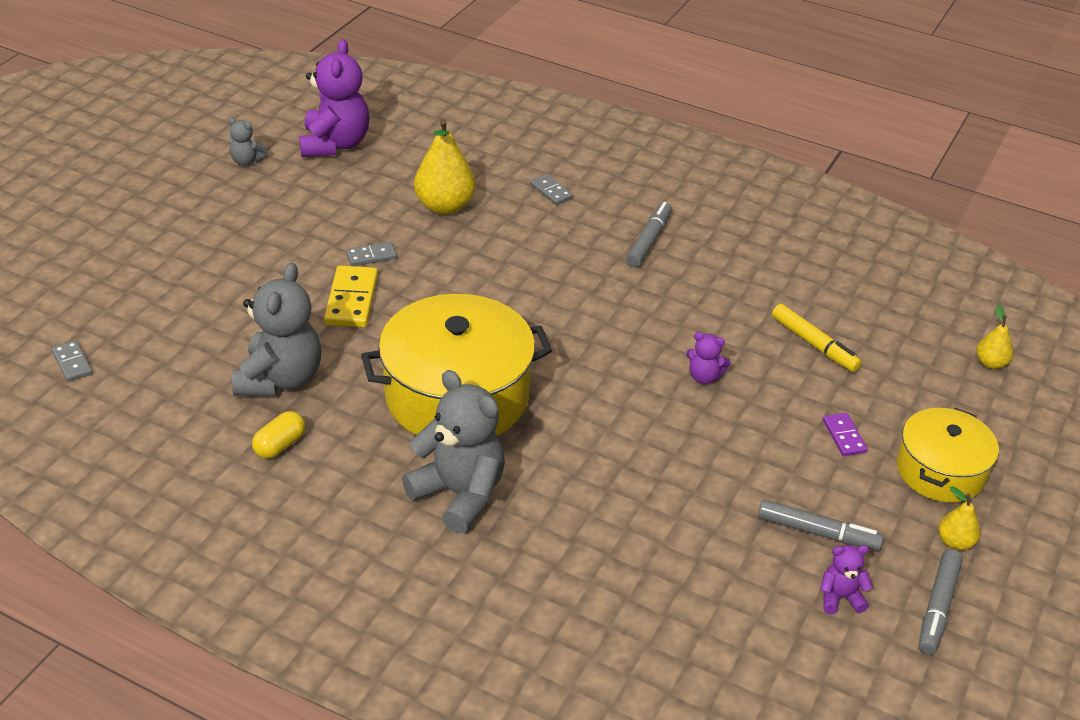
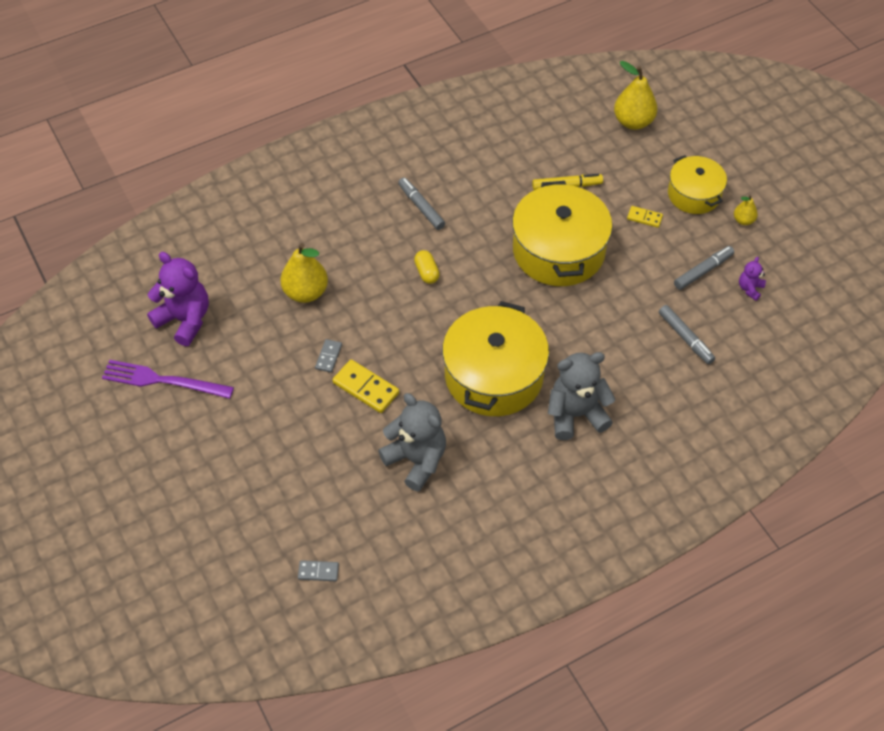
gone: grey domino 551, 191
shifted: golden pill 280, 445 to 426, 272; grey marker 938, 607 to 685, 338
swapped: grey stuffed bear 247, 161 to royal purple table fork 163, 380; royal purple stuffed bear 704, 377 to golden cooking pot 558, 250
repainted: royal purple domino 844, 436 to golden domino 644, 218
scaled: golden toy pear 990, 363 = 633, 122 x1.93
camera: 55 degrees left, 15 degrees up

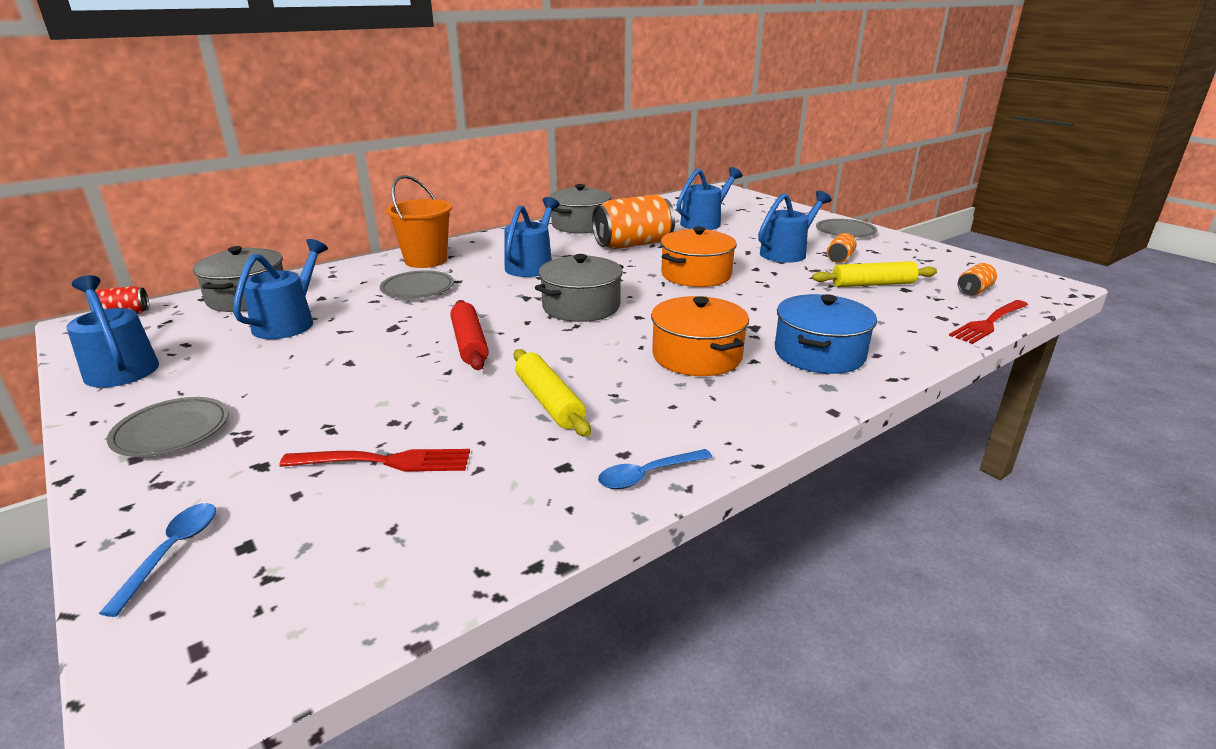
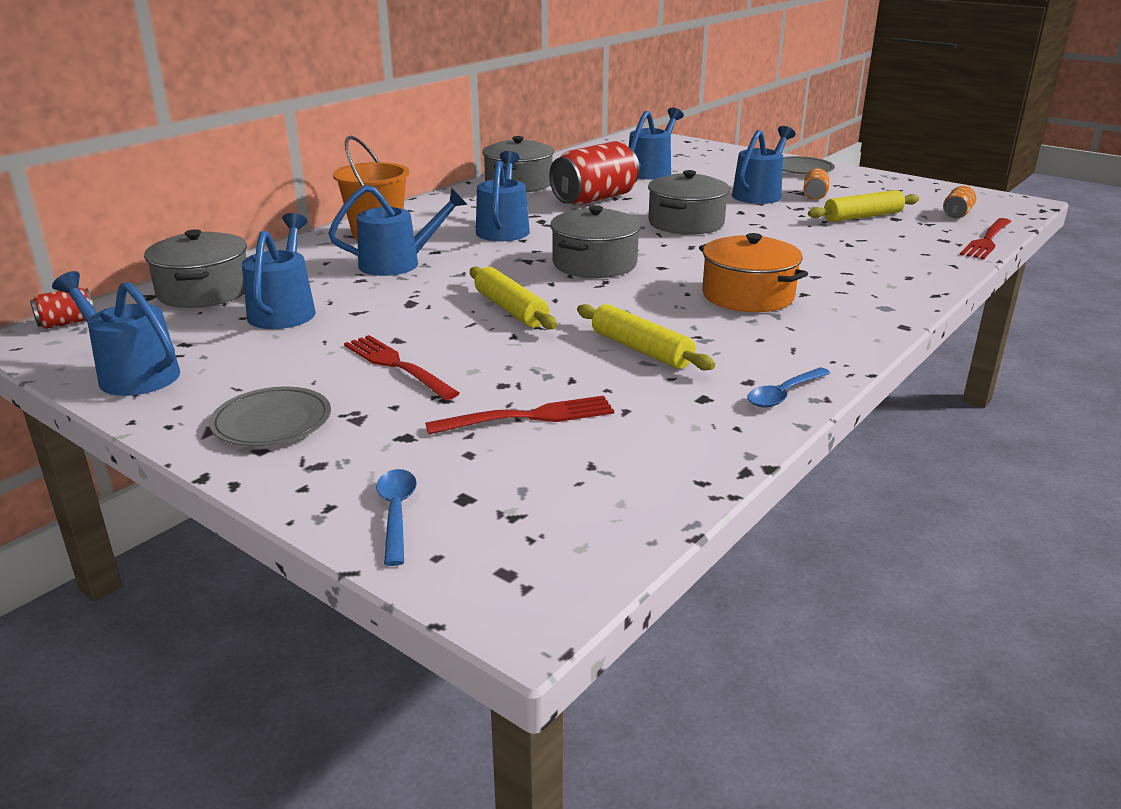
gone: royal blue cooking pot 819, 354
new: crimson table fork 397, 366
swapped: grey dinner plate 417, 288 to royal blue watering pot 398, 263
repainted: crimson dough roller 470, 344 to golden dough roller 511, 309; orange soda can 633, 244 to crimson soda can 594, 199; orange cooking pot 696, 275 to grey cooking pot 686, 223
camera: 15 degrees left, 0 degrees up

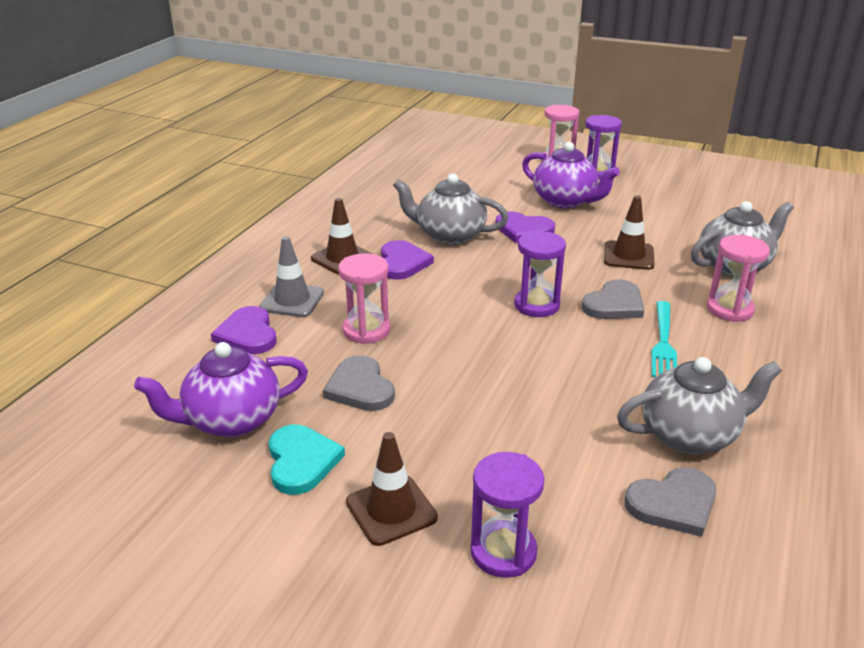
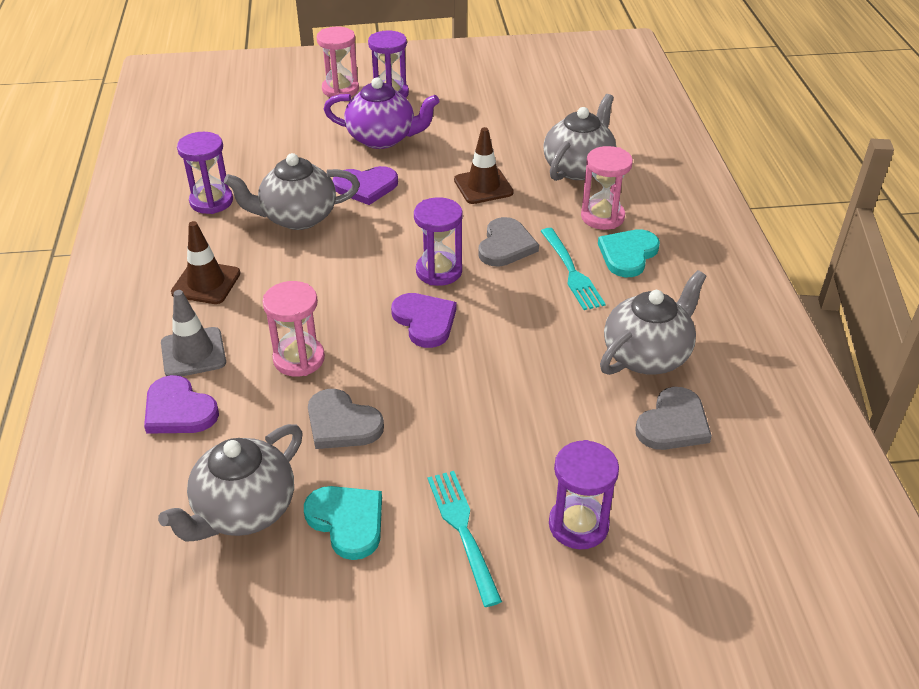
new: royal purple sand timer 211, 201; turquoise heart 628, 254
shifted: royal purple heart 402, 263 to 425, 321
swapped: dark brown road cone 391, 510 to turquoise table fork 463, 531
repainted: royal purple china teapot 231, 420 to grey china teapot 244, 510
camera: 30 degrees left, 10 degrees up

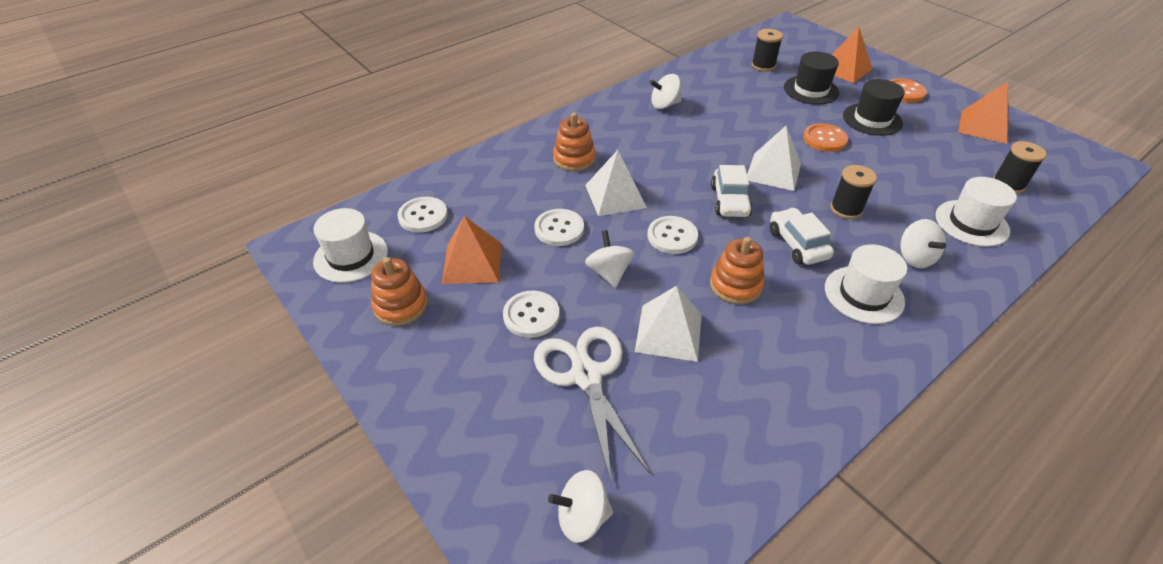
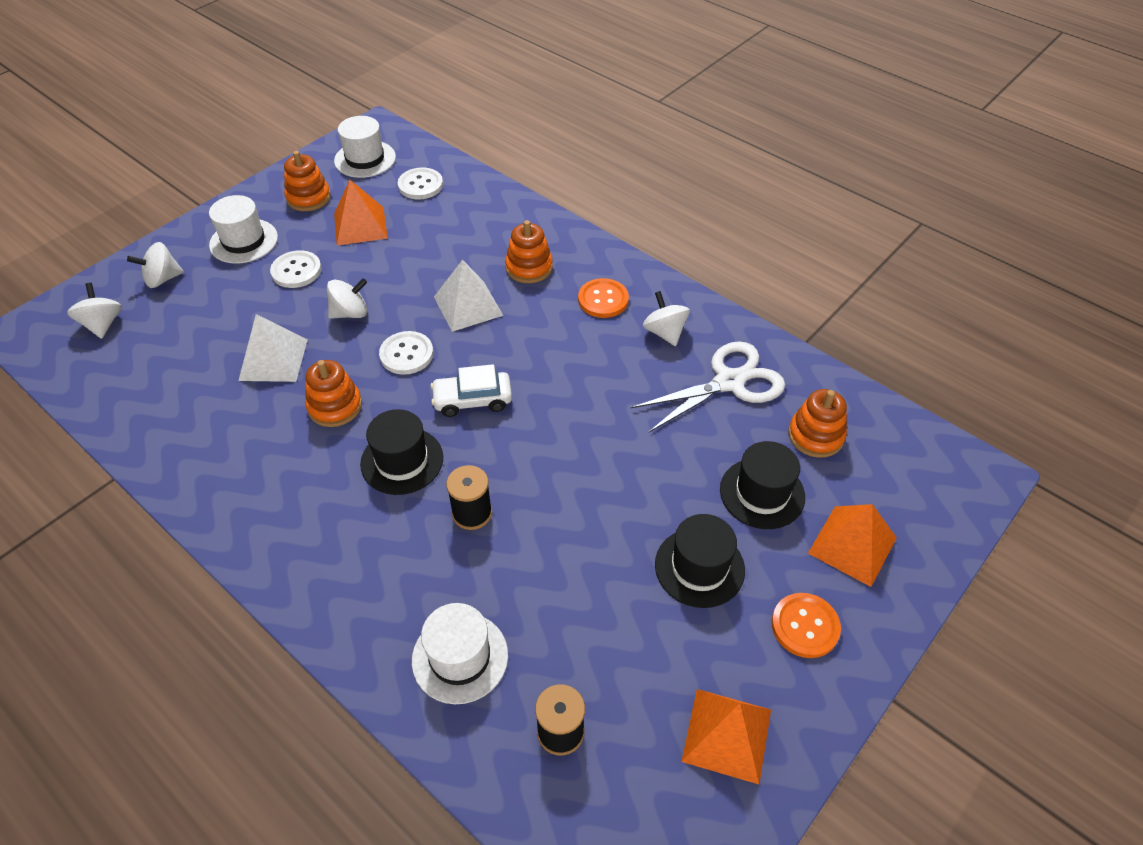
gone: pure white shirt button 559, 229; pure white pyramid 773, 171
shifted: pure white scissors 586, 375 to 729, 382; orange shirt button 824, 139 to 603, 299; pure white hat 863, 294 to 244, 241; pure white spinning top 914, 257 to 162, 279
swapped: ebony reel of thread 763, 66 to orange ring stacker 815, 436; pure white toy car 797, 244 to ebony hat 402, 461
camera: 80 degrees right, 5 degrees up

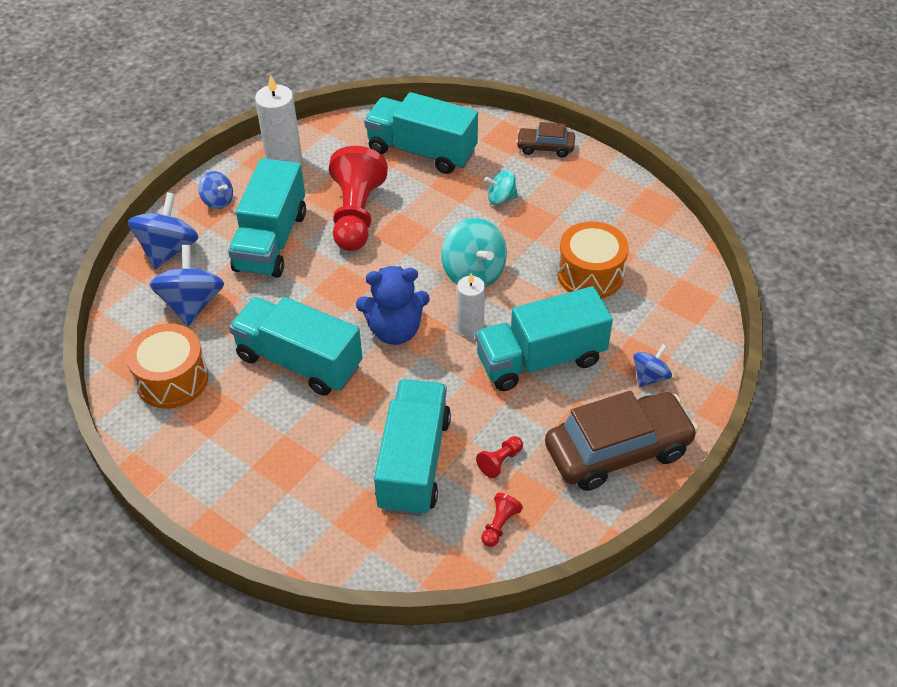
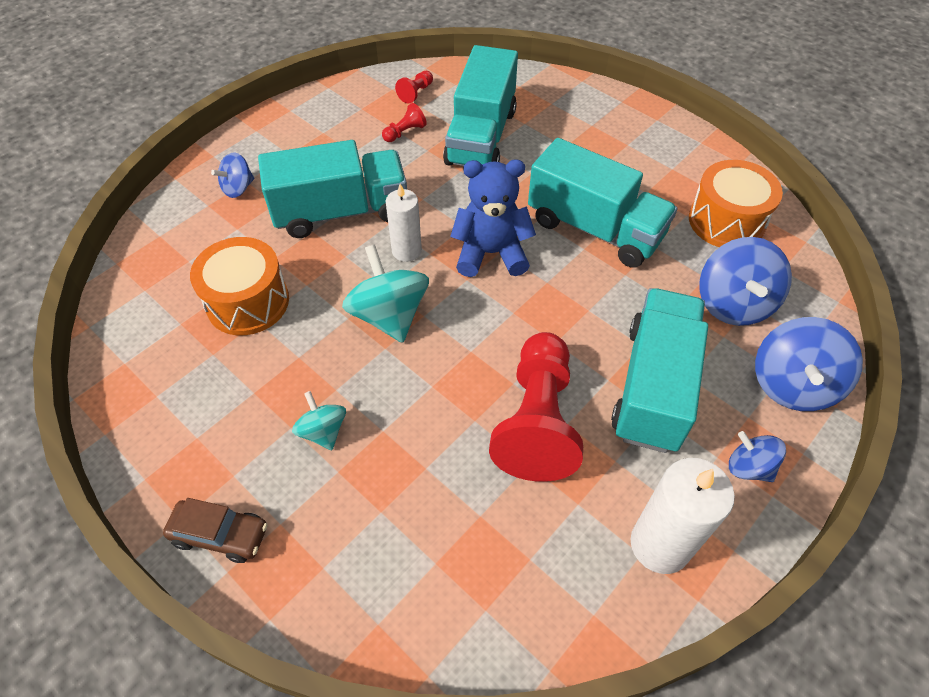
gone: turquoise lorry 422, 151; dark brown toy car 617, 450
rotated: turquoise spinning top 501, 198 = 323, 431 120 degrees counterclockwise
camera: 175 degrees left, 5 degrees up

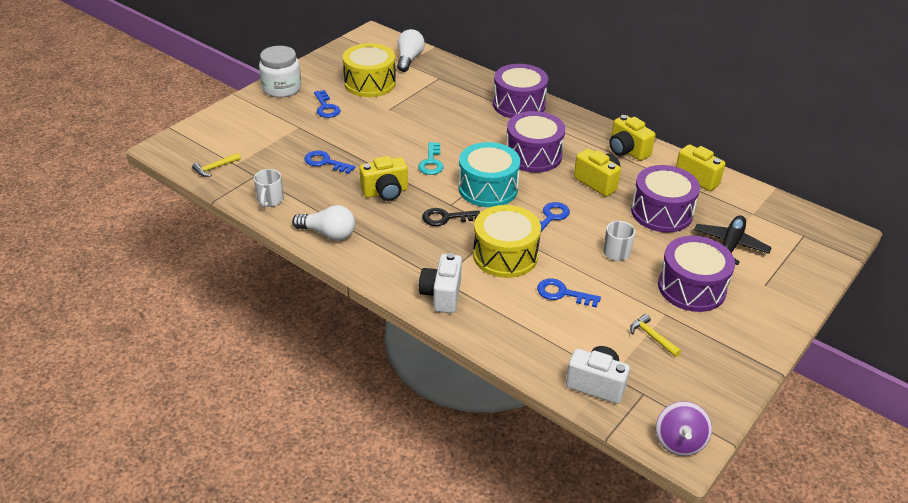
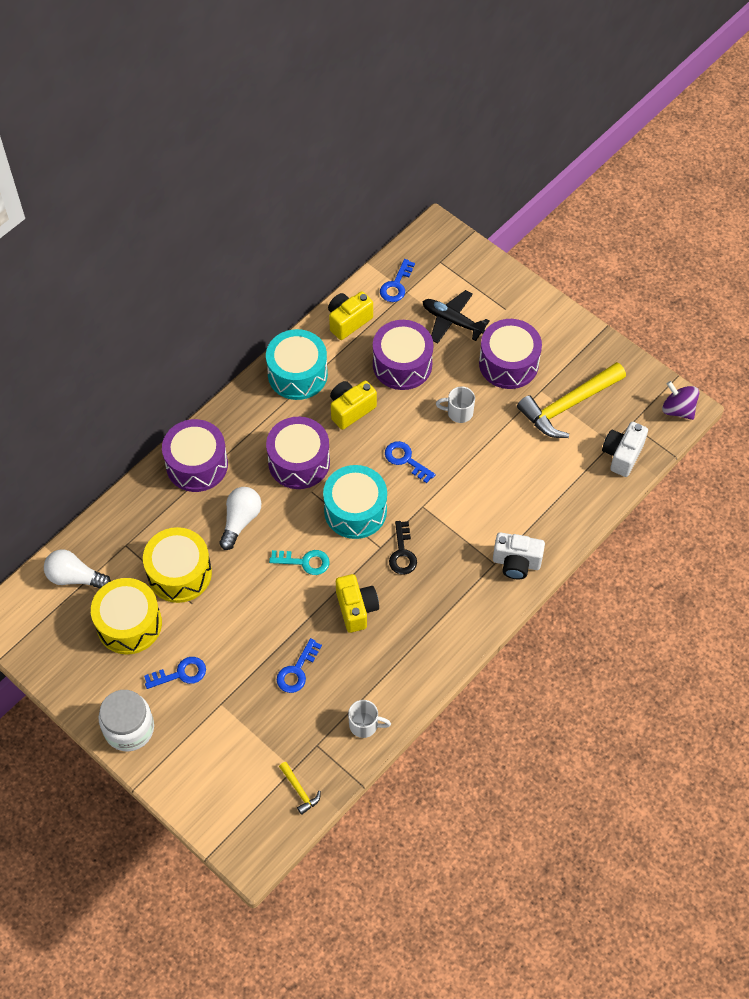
shifted: pure white lightbulb 328, 234 to 240, 521; golden drum 505, 255 to 179, 573; royal blue key 563, 293 to 396, 285
swapped: golden photo camera 627, 151 to turquoise drum 297, 374
rotated: royal purple spinning top 679, 441 = 678, 409 150 degrees counterclockwise
scaled: golden claw hammer 652, 337 = 568, 405 x2.33
camera: 85 degrees left, 20 degrees up

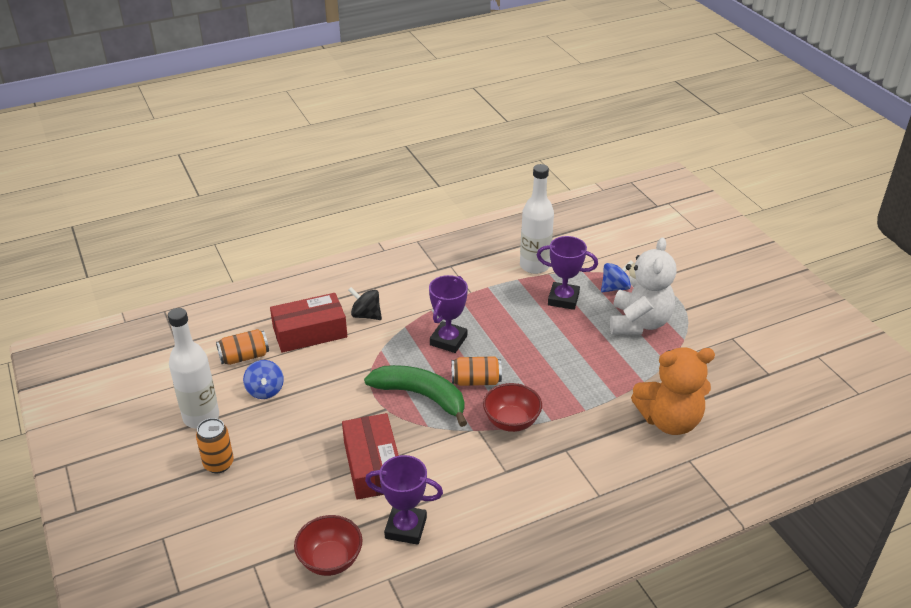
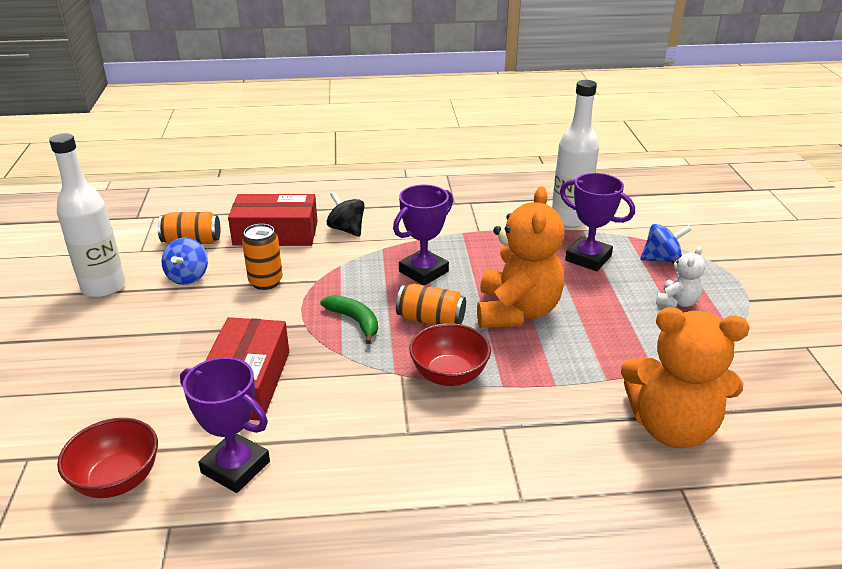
new: orange stuffed bear 517, 311
shifted: orange soda can 218, 464 to 266, 282
scaled: leaf-green banana fruit 421, 396 = 355, 321 x0.56; pure white stuffed bear 639, 323 = 677, 302 x0.49
camera: 20 degrees right, 5 degrees down

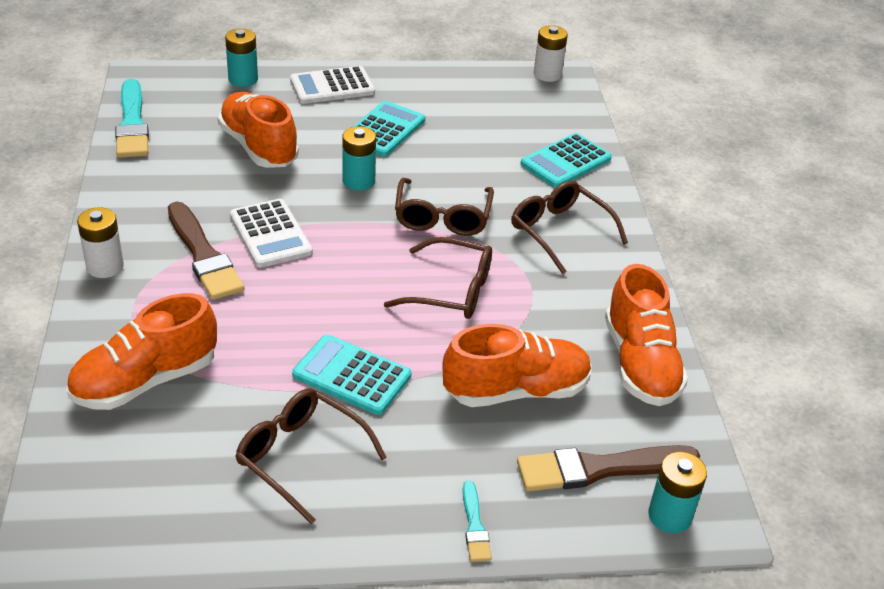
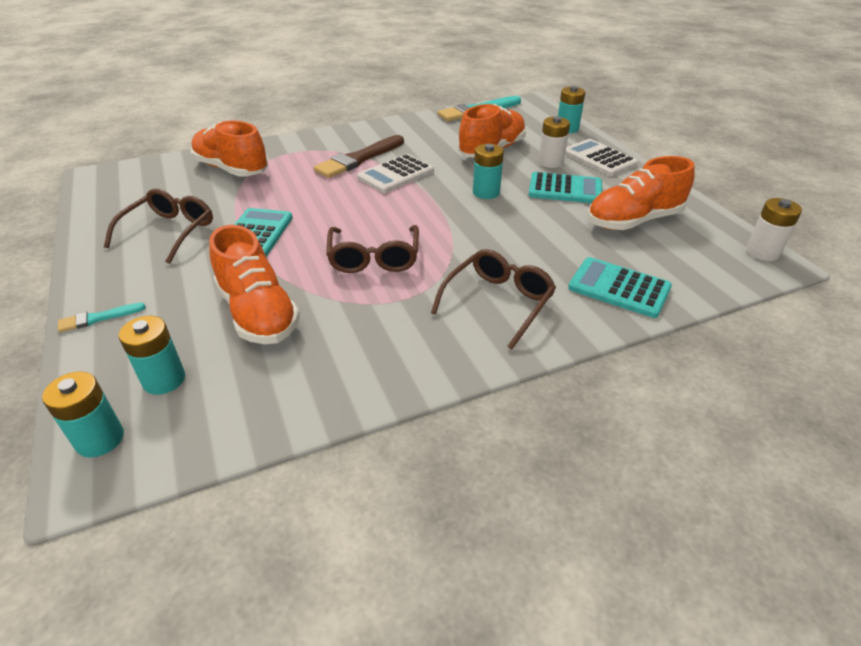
gone: dark brown spectacles 442, 217
shifted: pure white AA battery 105, 266 to 550, 162; orange lace-up shoe 640, 363 to 633, 221
swapped: dark brown brush 600, 469 to turquoise AA battery 164, 380
camera: 75 degrees right, 0 degrees up

